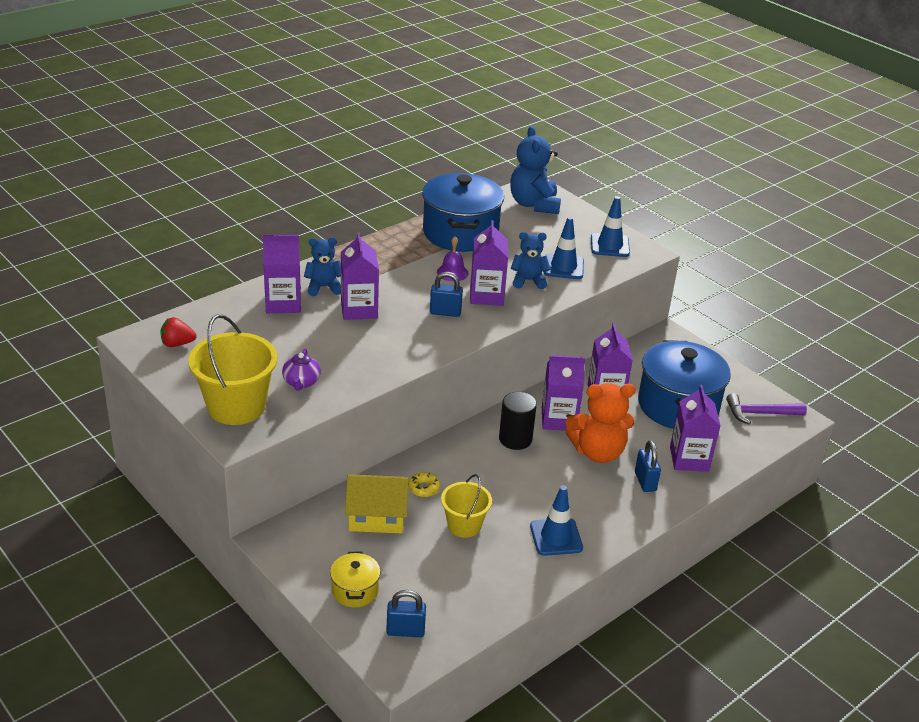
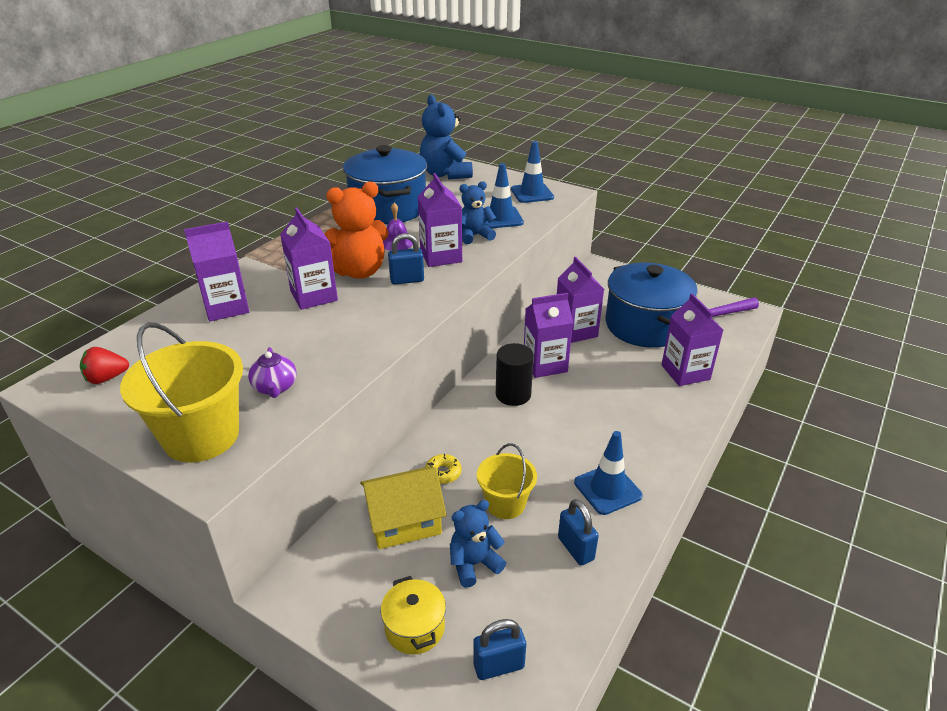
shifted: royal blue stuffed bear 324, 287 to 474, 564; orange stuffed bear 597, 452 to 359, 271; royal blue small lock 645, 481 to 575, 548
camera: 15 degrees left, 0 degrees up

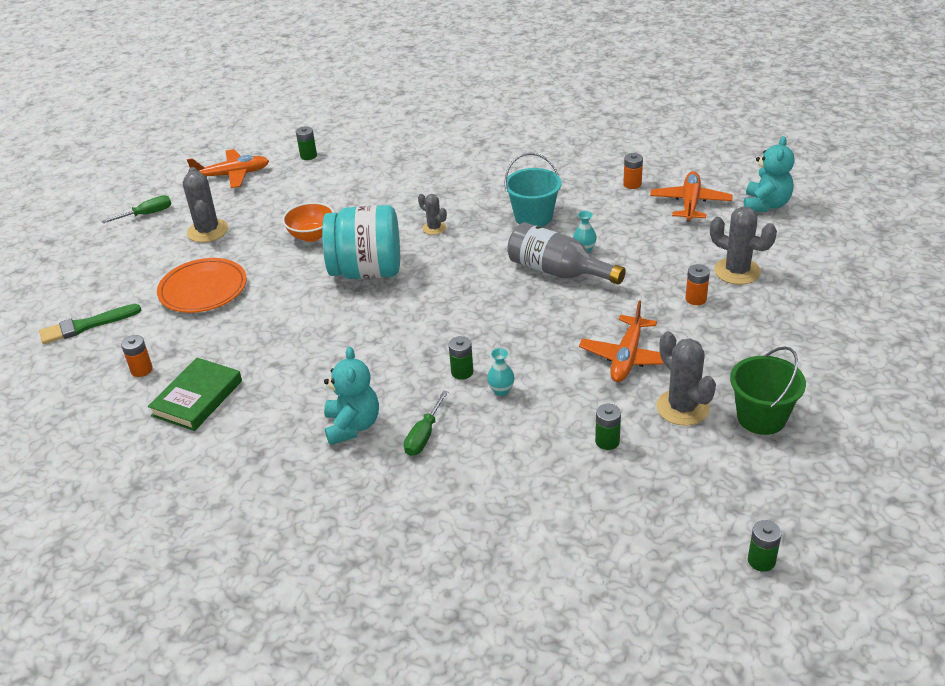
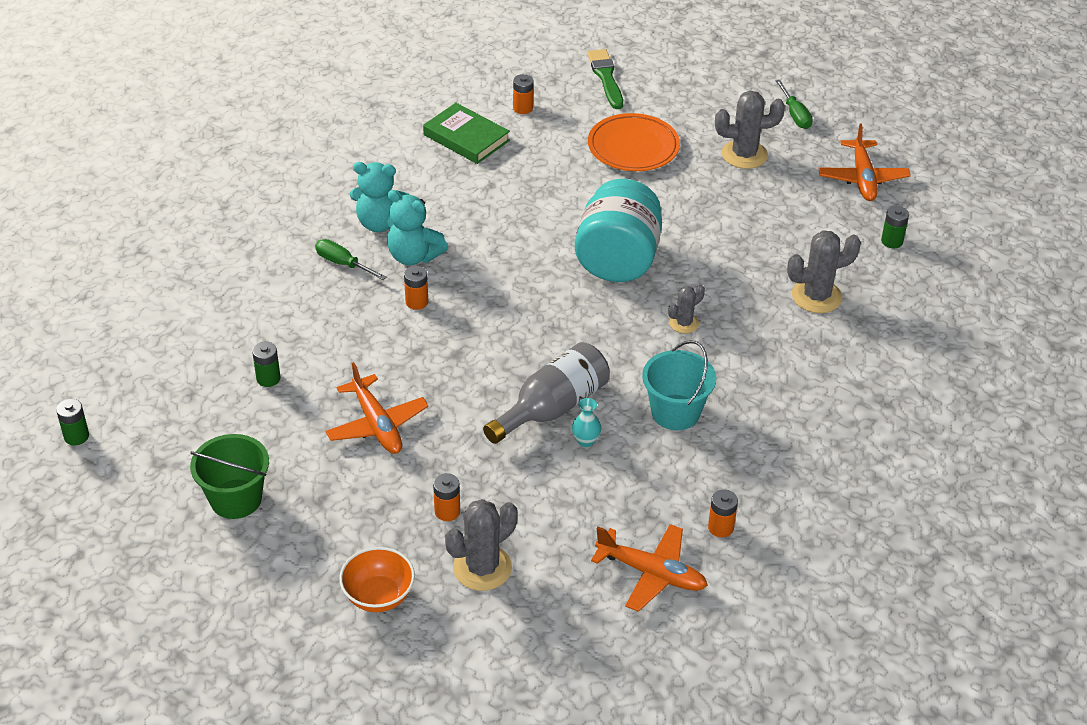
gone: turquoise flower vase 501, 390
shifted: orange deep dish 312, 235 to 378, 596; grey cactus 682, 407 to 816, 296; turquoise stuffed bear 766, 205 to 414, 256
repainted: leaf-green AA battery 462, 372 to orange AA battery 417, 302
rotated: orange aeroplane 627, 357 = 377, 425 150 degrees counterclockwise
camera: 100 degrees right, 5 degrees up

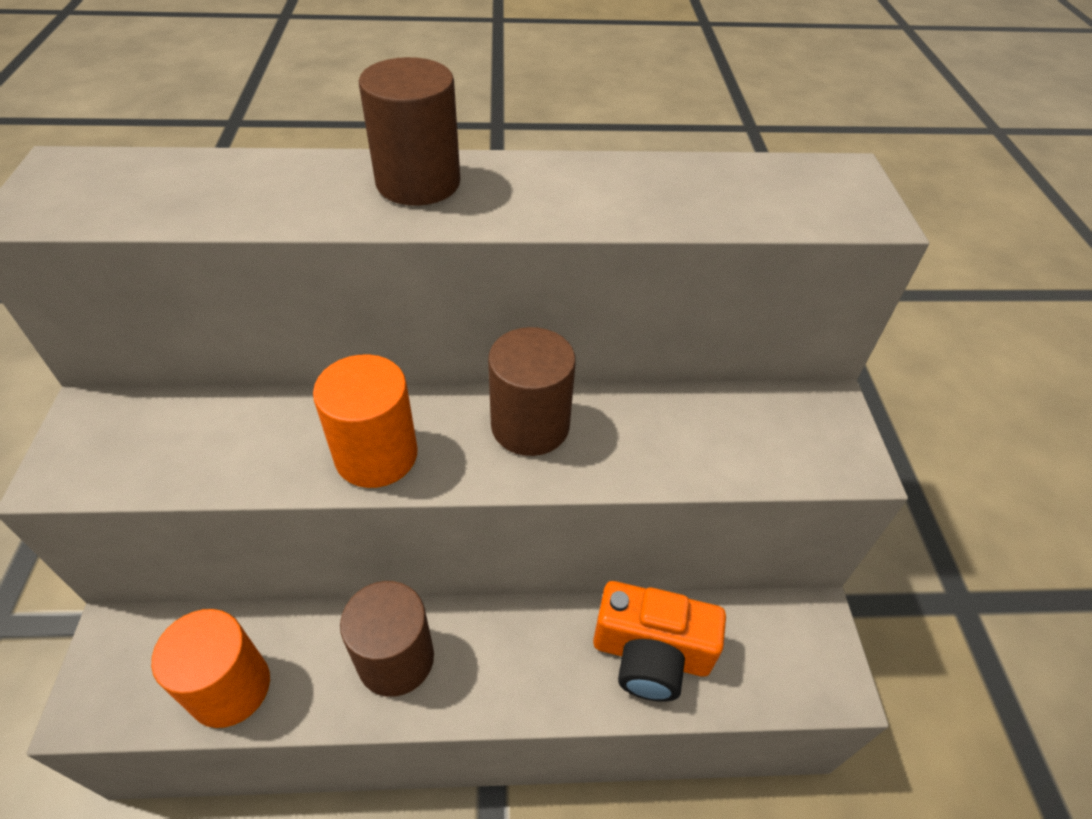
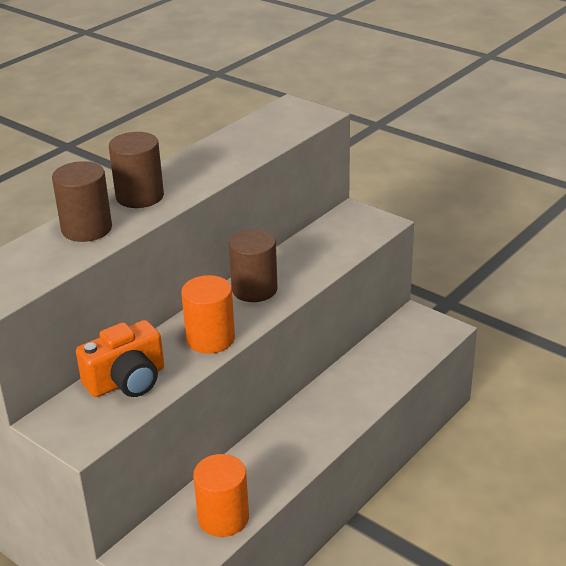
shifted: dark brown cylinder 396, 659 to 87, 229; orange photo camera 651, 654 to 127, 381
camera: 45 degrees left, 15 degrees down

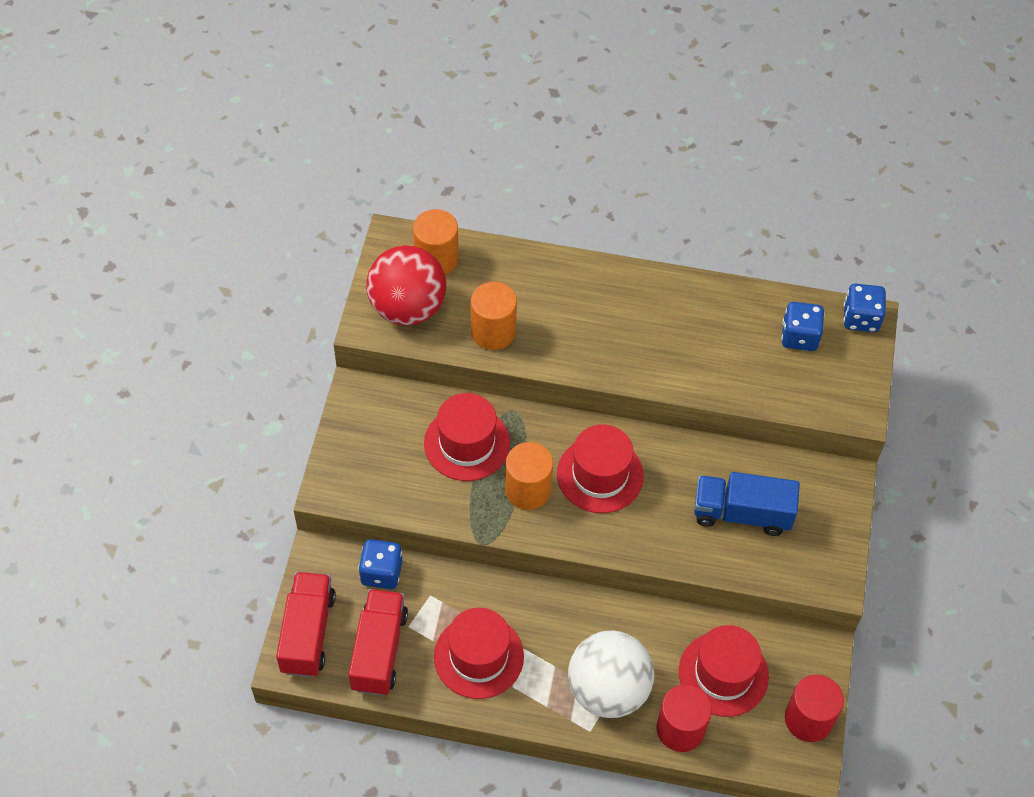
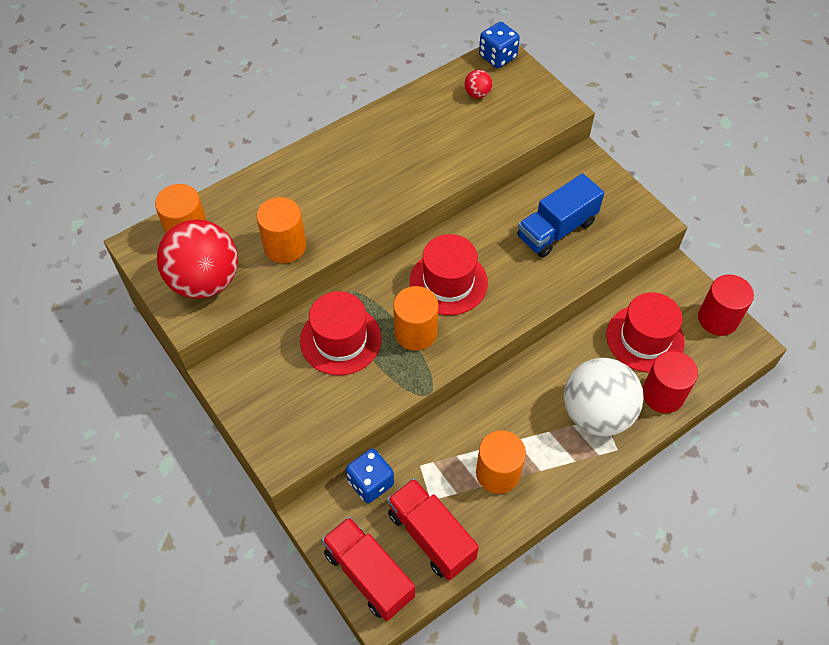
swapped: crimson hat 478, 656 to orange cylinder 498, 473; royal blue game die 799, 337 to crimson ball 477, 94
camera: 45 degrees left, 0 degrees up

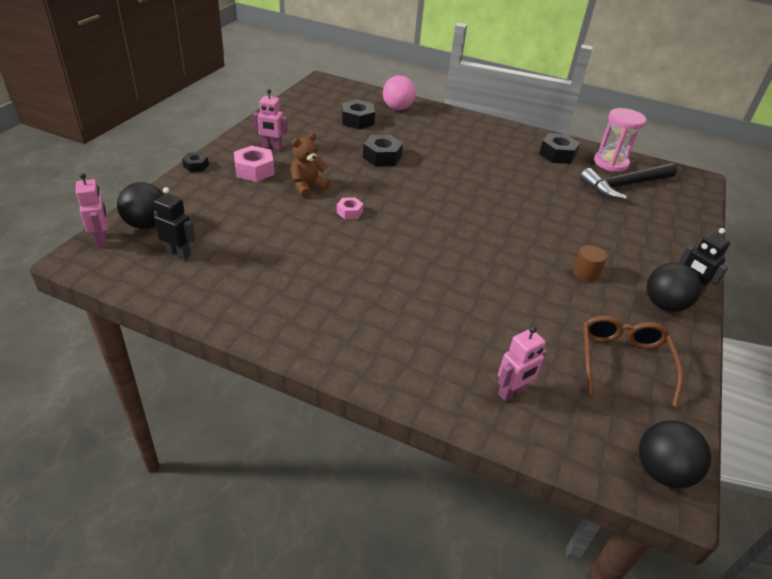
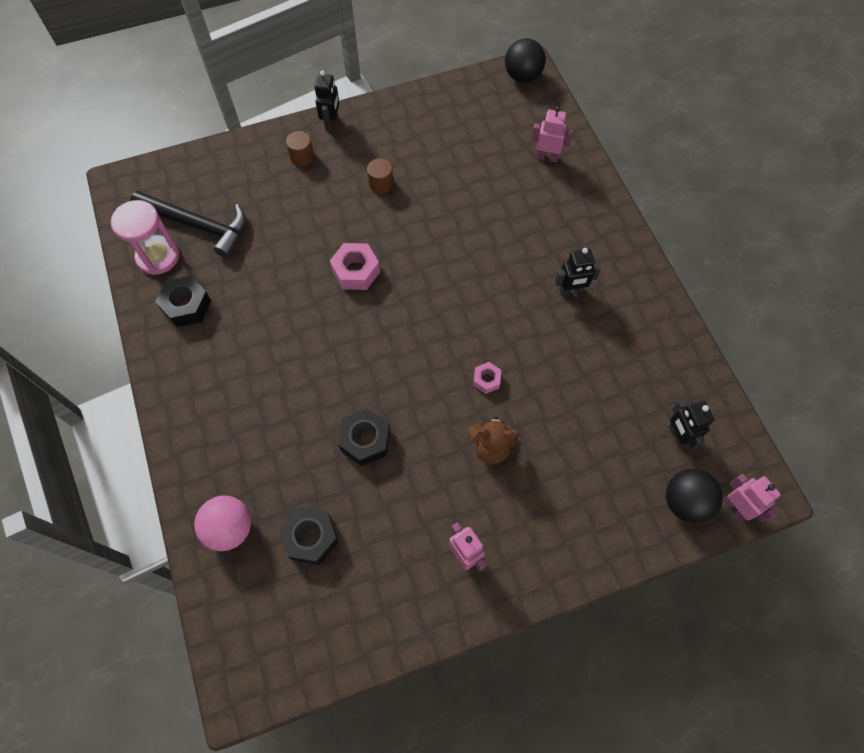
gone: ebony hexagon nut 196, 166; dark brown spectacles 623, 361; ebony ball 664, 305
new: dark brown cylinder 302, 156; ebony robot figure 571, 291
shifted: rosy hexagon nut 254, 170 to 356, 271
rotated: rosy robot figure 102, 239 = 736, 507 120 degrees clockwise
camera: 130 degrees left, 25 degrees up

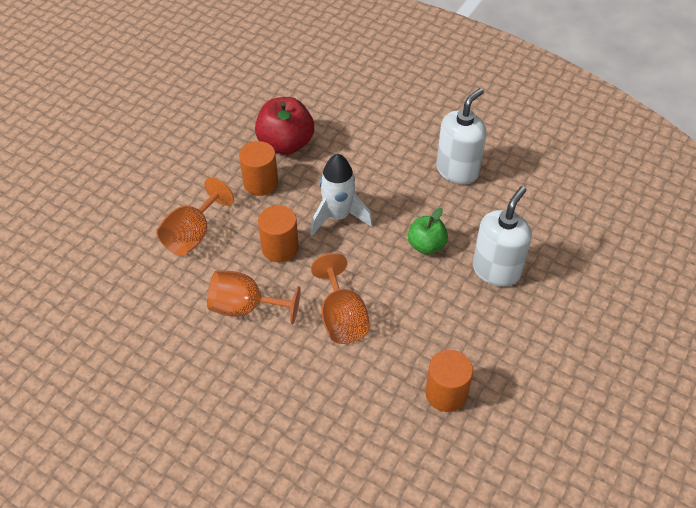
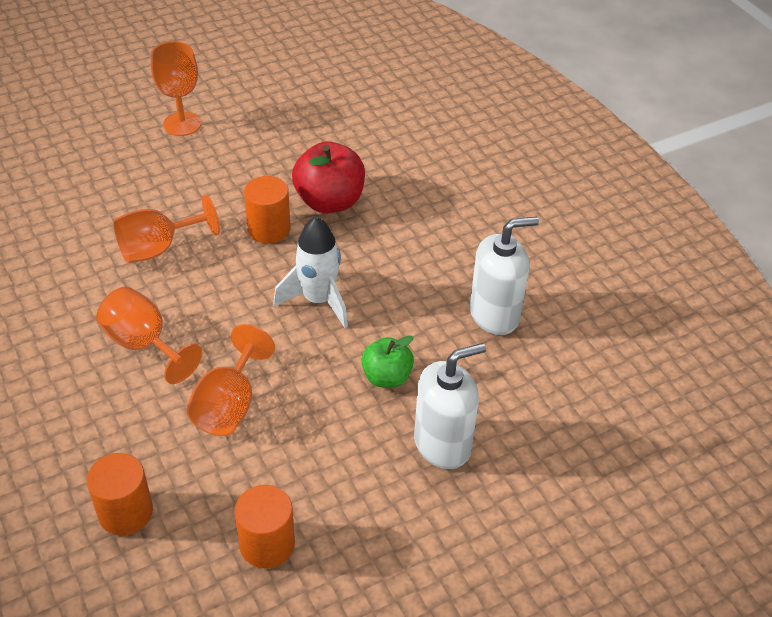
new: orange wine glass 182, 124
shifted: orange cylinder 280, 248 to 125, 512
camera: 30 degrees right, 5 degrees down

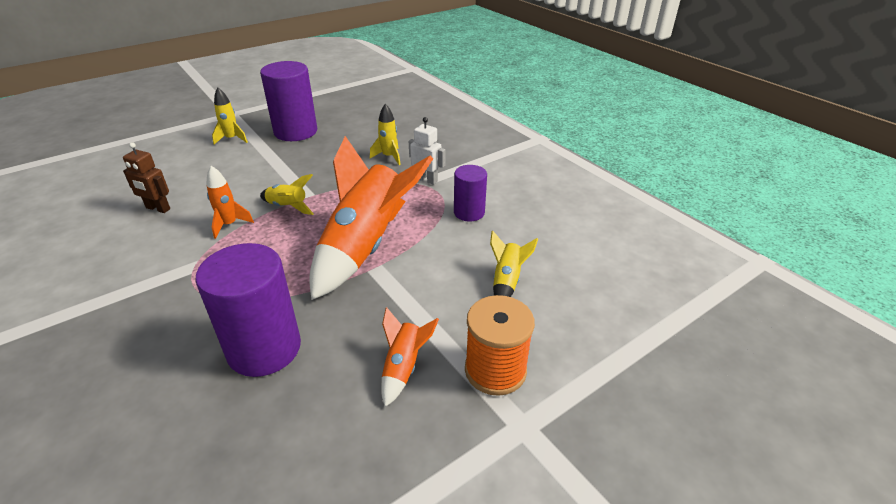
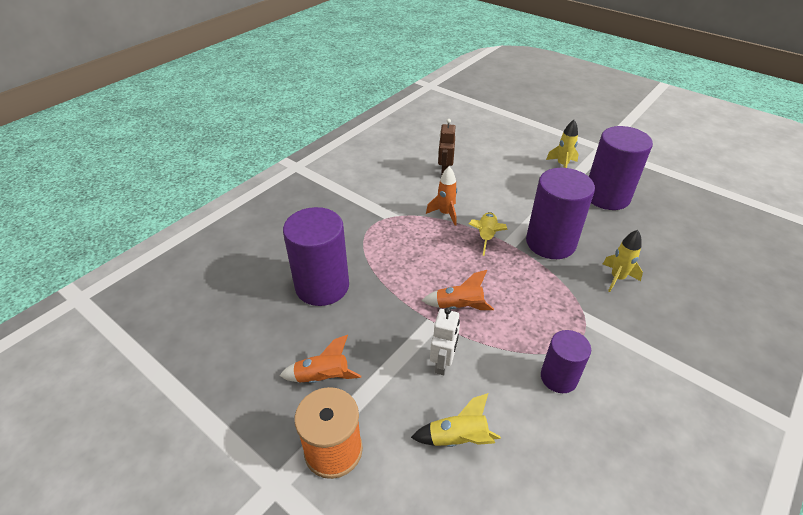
new: royal purple cylinder 550, 243
shifted: pure white robot figure 426, 180 to 443, 363
scaled: orange spaceship 366, 246 = 459, 307 x0.44
camera: 75 degrees right, 5 degrees up

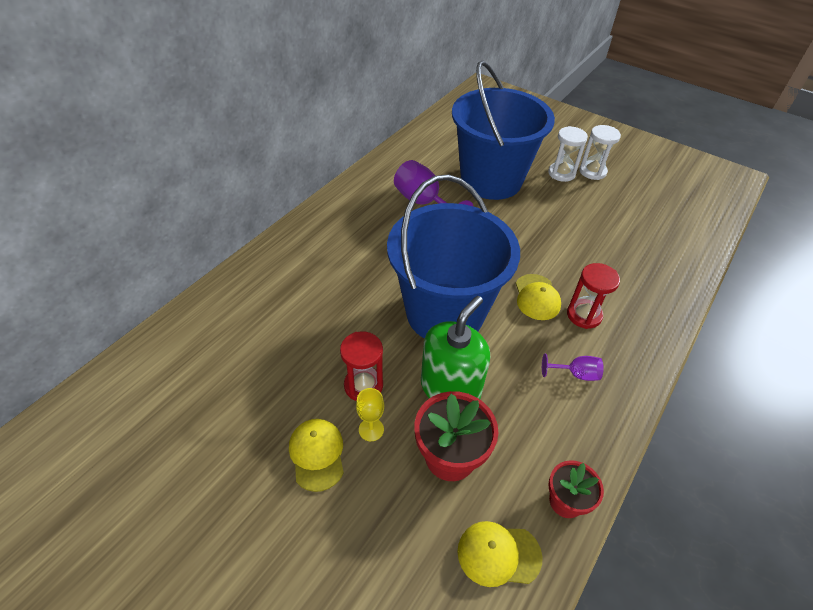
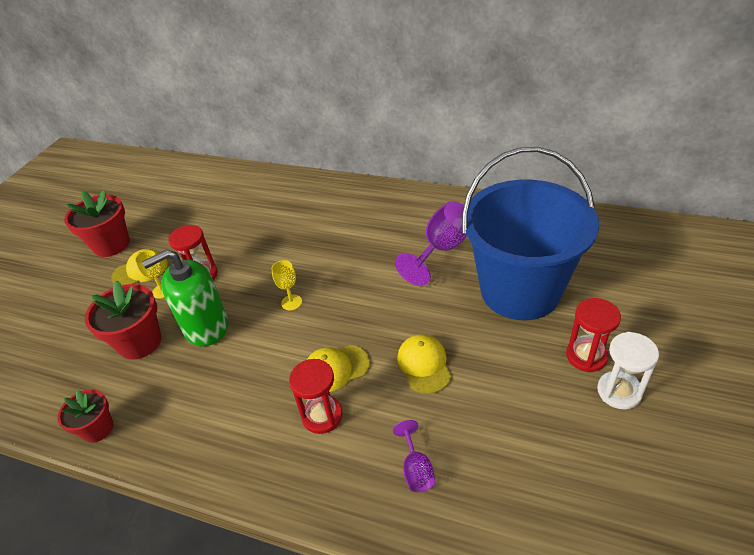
new: crimson flower pot 111, 245
shifted: golden peaked cap 498, 554 to 424, 365; royal purple wine glass 576, 374 to 416, 469
swapped: royal blue sand bucket 444, 313 to golden wine glass 291, 302
repainted: pure white sand timer 561, 173 to crimson sand timer 586, 356
rotated: leaf-green soap pump 450, 388 = 206, 326 135 degrees clockwise
camera: 80 degrees right, 5 degrees down

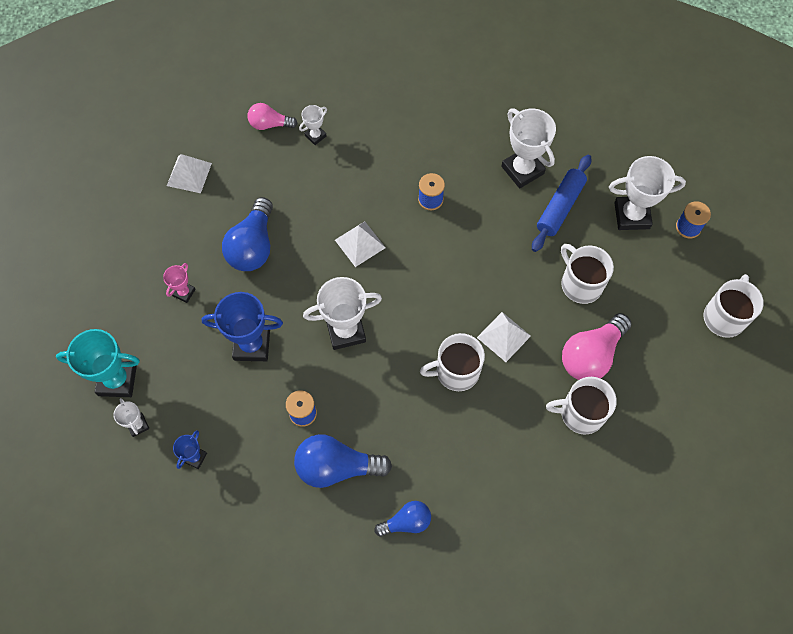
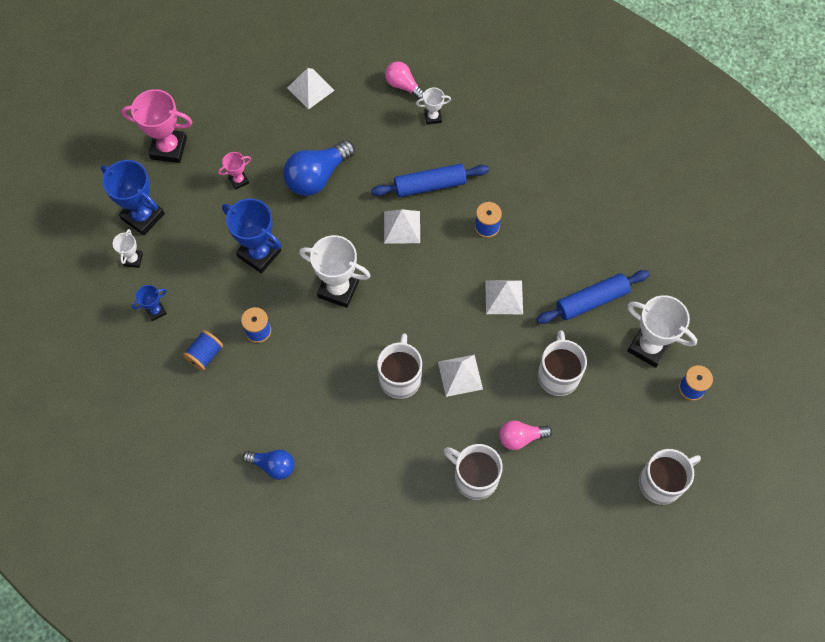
gone: royal blue lightbulb 336, 467; pure white prize cup 522, 170
new: rosy prize cup 168, 148; royal blue reel of thread 205, 355; royal blue dough roller 430, 185; pure white pyramid 504, 297
repainted: turquoise prize cup 117, 380 to royal blue prize cup 143, 216
rotated: pure white coffee mug 456, 371 = 400, 377 75 degrees clockwise
scaled: rosy lightbulb 591, 355 = 520, 437 x0.60
camera: 35 degrees right, 0 degrees up

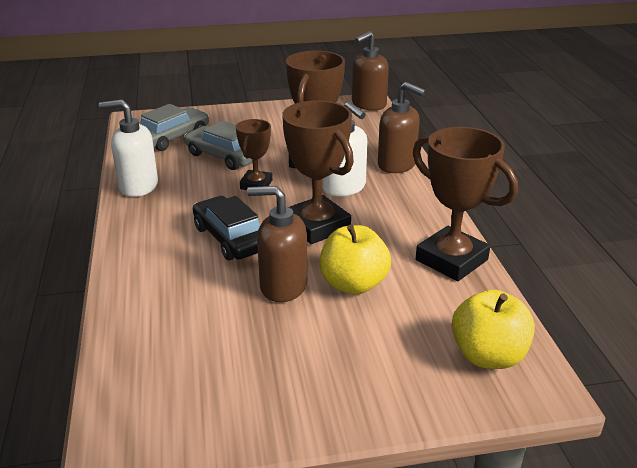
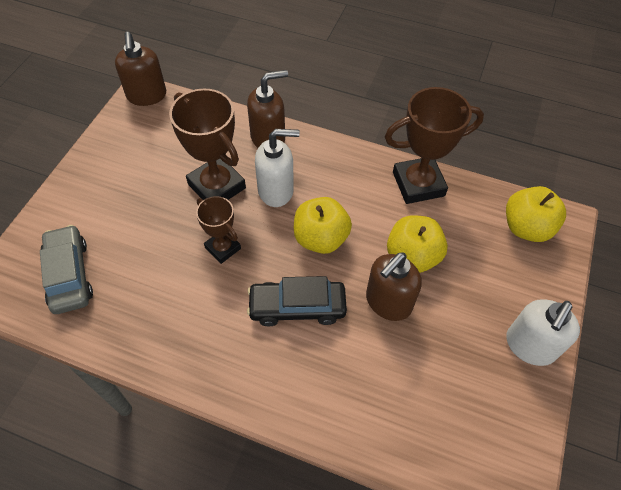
gone: grey toy car 224, 156
shifted: pure white soap pump 138, 186 to 529, 346
swapped: dark brown prize cup 317, 226 to golden toy apple 321, 238
camera: 60 degrees left, 25 degrees up

